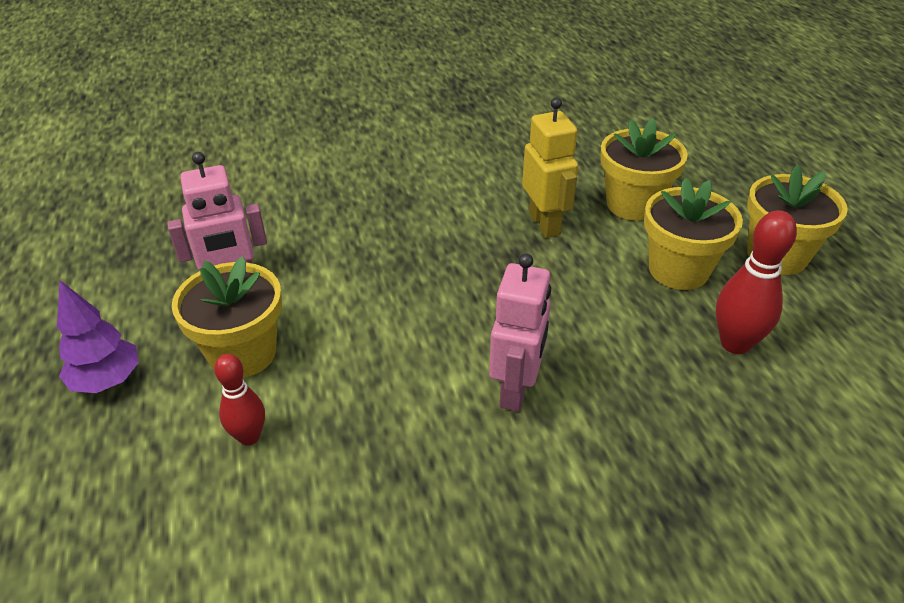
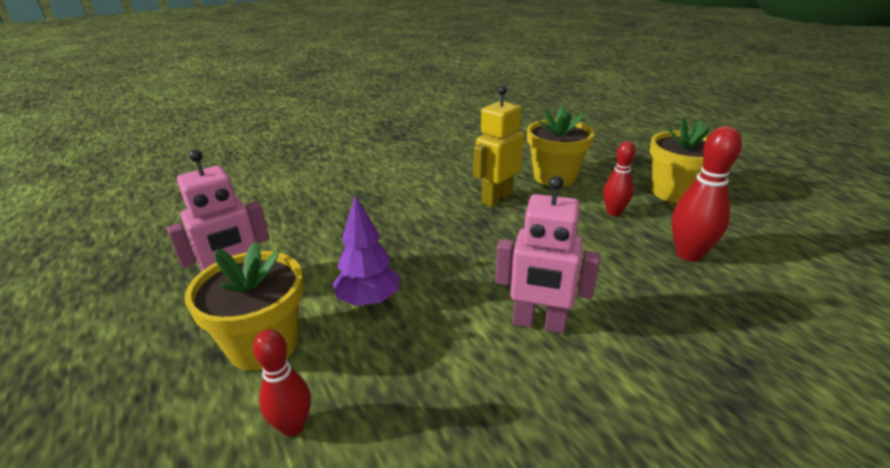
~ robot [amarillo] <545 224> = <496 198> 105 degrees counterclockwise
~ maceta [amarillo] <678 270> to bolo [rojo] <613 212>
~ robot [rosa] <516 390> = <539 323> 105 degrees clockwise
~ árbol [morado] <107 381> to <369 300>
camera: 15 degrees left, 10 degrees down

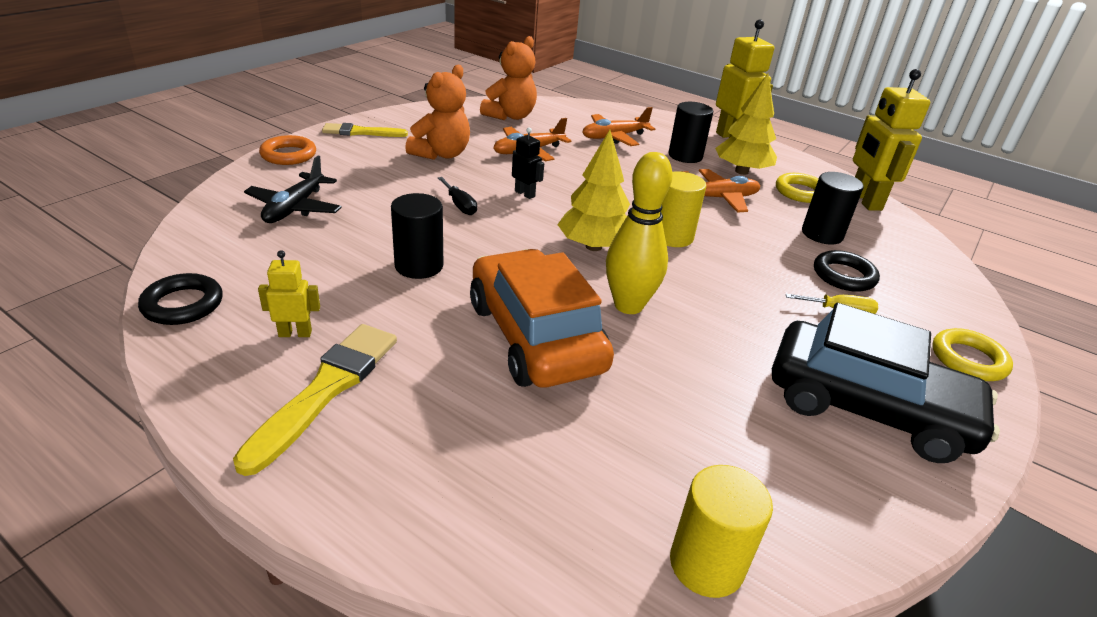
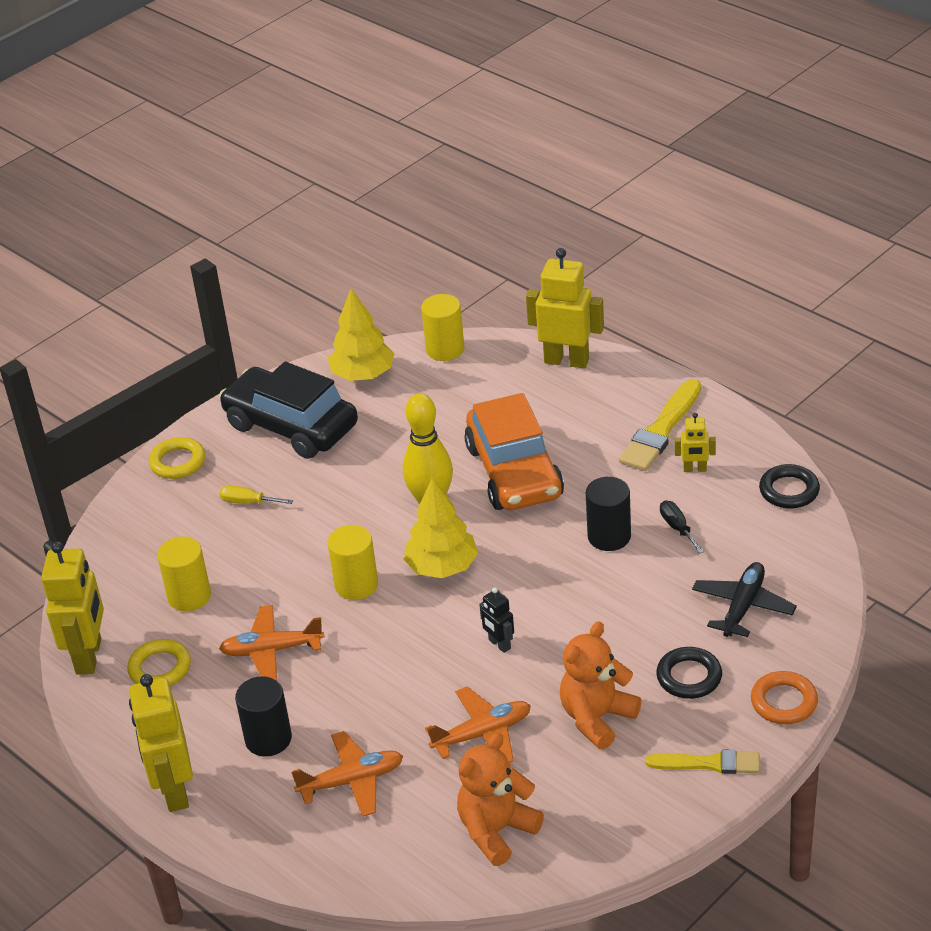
~ árbol [amarillo] <741 171> to <363 375>
~ cilindro [negro] <822 234> to cilindro [amarillo] <189 596>
~ destornillador [negro] <460 205> to <677 528>
~ anillo [negro] <844 276> to <689 677>
+ robot [amarillo] <566 361>
camera: 165 degrees left, 5 degrees up

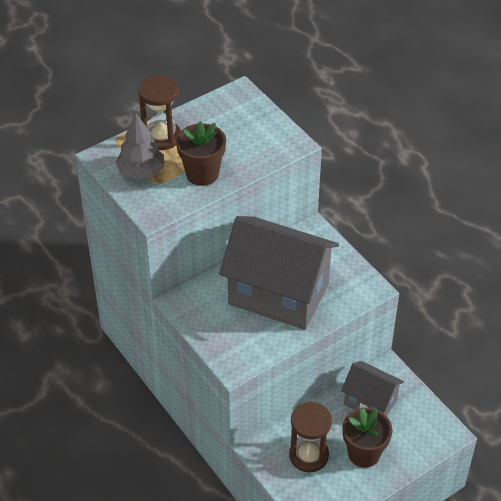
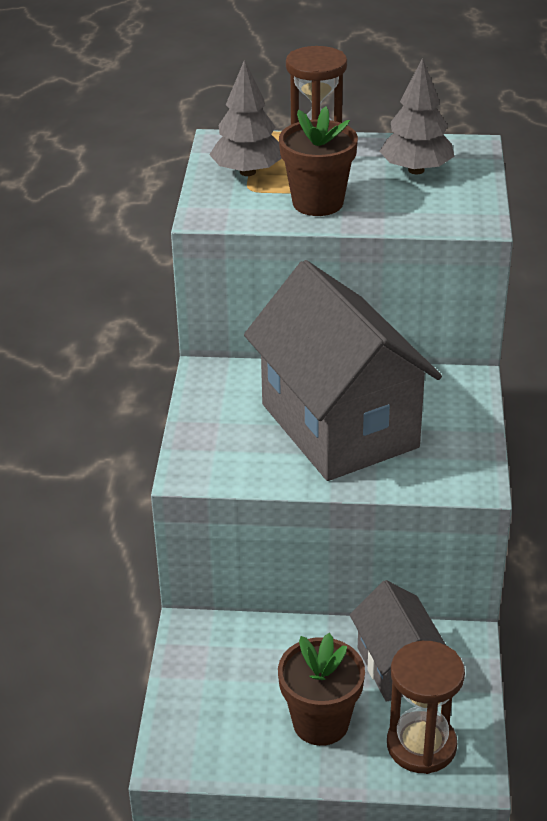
~ reloj de arena [marrón] <308 455> to <421 745>
+ árbol [gris] <416 170>
camera: 40 degrees right, 10 degrees down

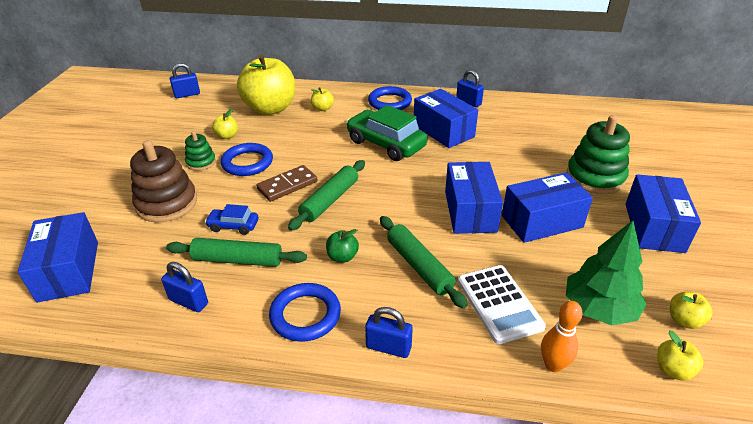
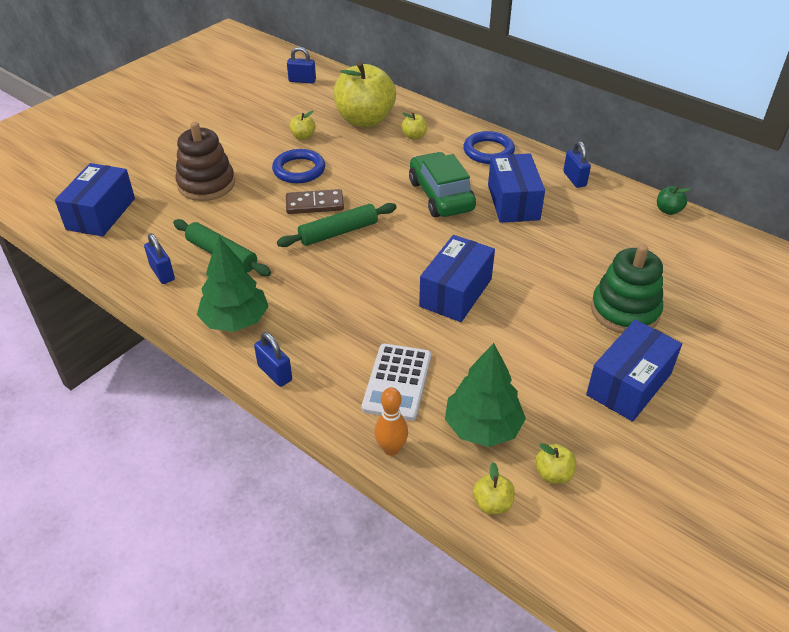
- juguete apilable [verde] <201 162>
- caja [azul] <541 221>
- coche [azul] <233 226>
- rodillo [verde] <419 266>
~ manzana [verde] <342 257> to <668 210>
~ anillo [azul] <305 315> to árbol [verde] <235 320>
camera: 30 degrees right, 5 degrees up

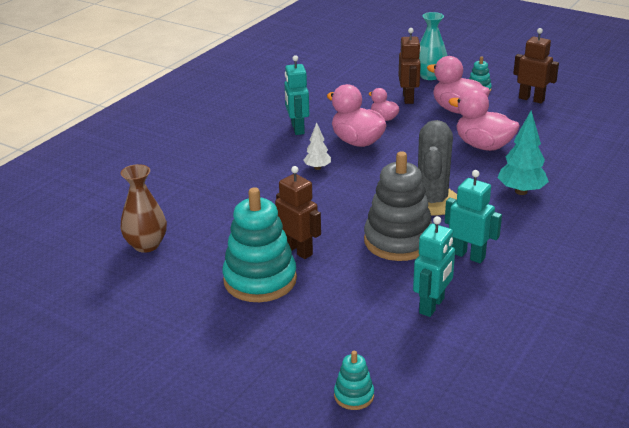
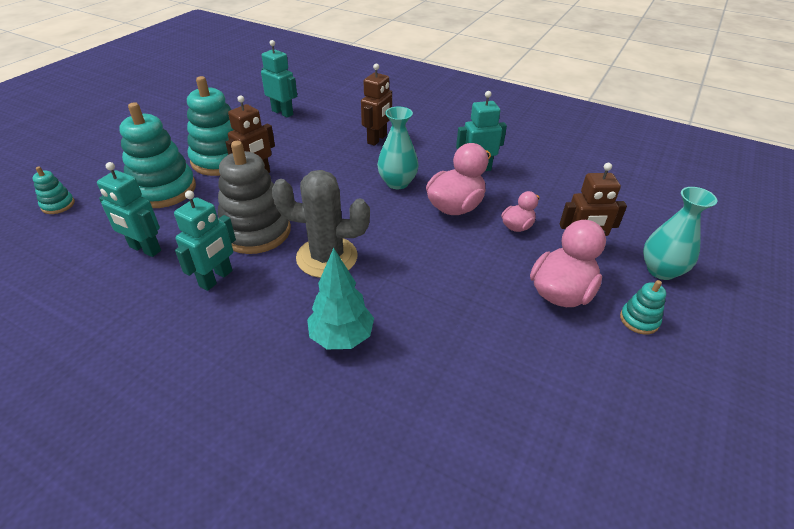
~ robot [marrón] <531 99> to <377 139>
- pato [rosa] <483 146>
~ árbol [blanco] <317 168> to florero [turquesa] <397 183>
~ florero [marrón] <146 245> to robot [turquesa] <282 112>
+ juguete apilable [turquesa] <163 190>
camera: 85 degrees right, 10 degrees up

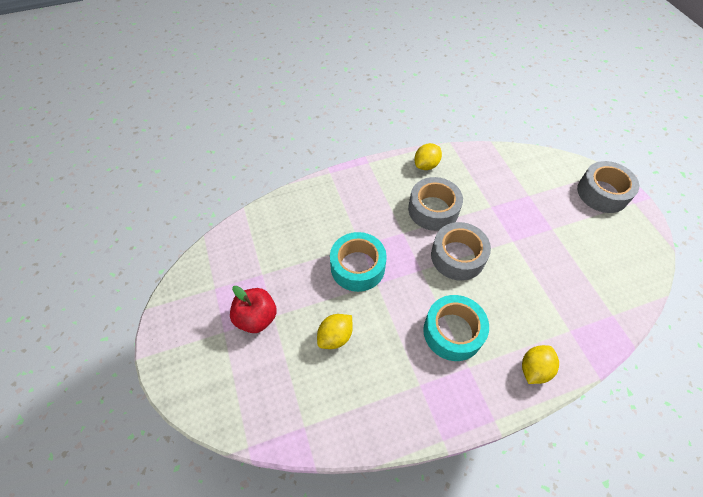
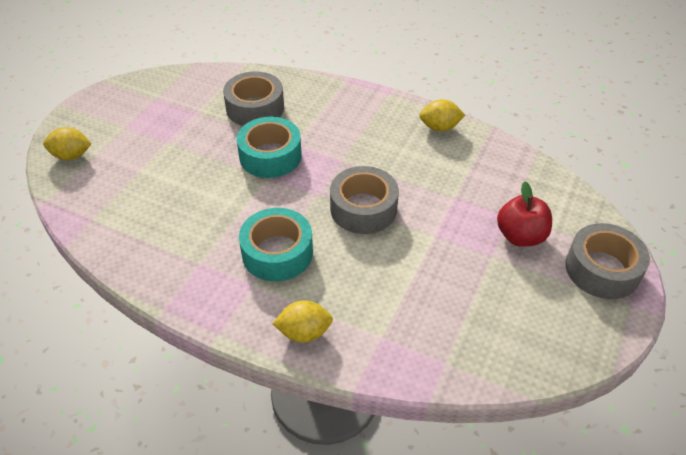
~ cinta adhesiva [gris] <433 209> to <255 108>
~ manzana [rojo] <256 318> to <520 236>
~ limón [amarillo] <335 336> to <71 156>
camera: 45 degrees right, 10 degrees down

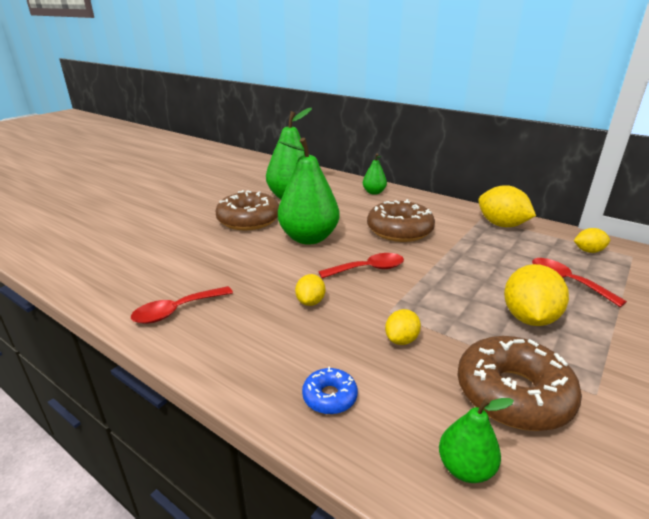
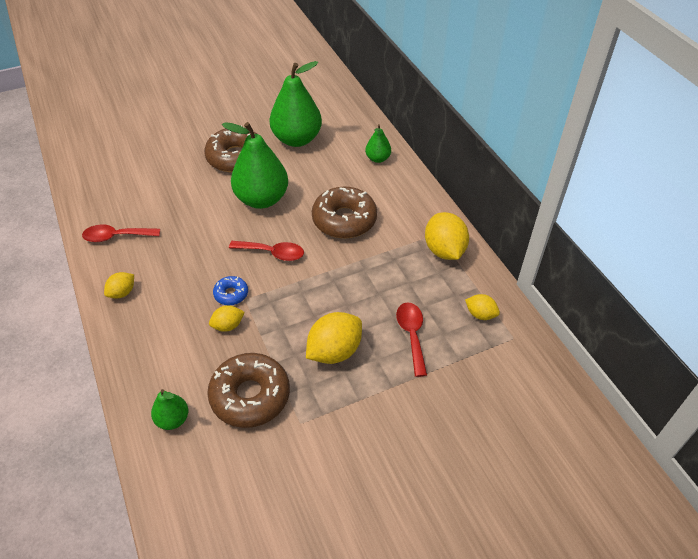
~ limón [amarillo] <310 302> to <122 293>
~ rosquilla [azul] <329 397> to <231 294>
camera: 30 degrees right, 20 degrees up

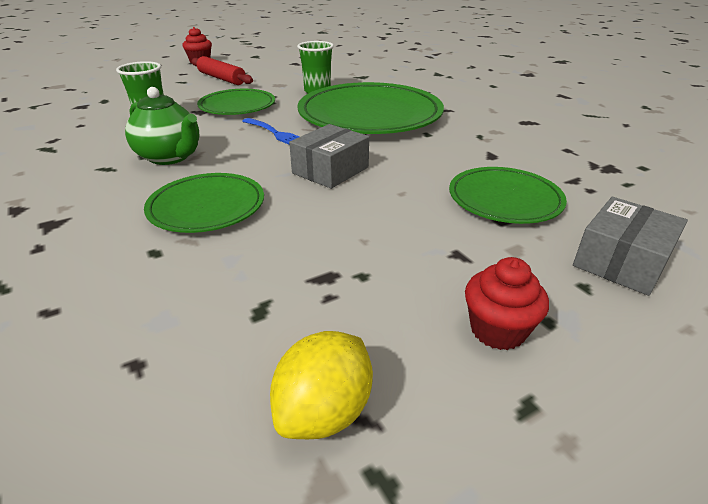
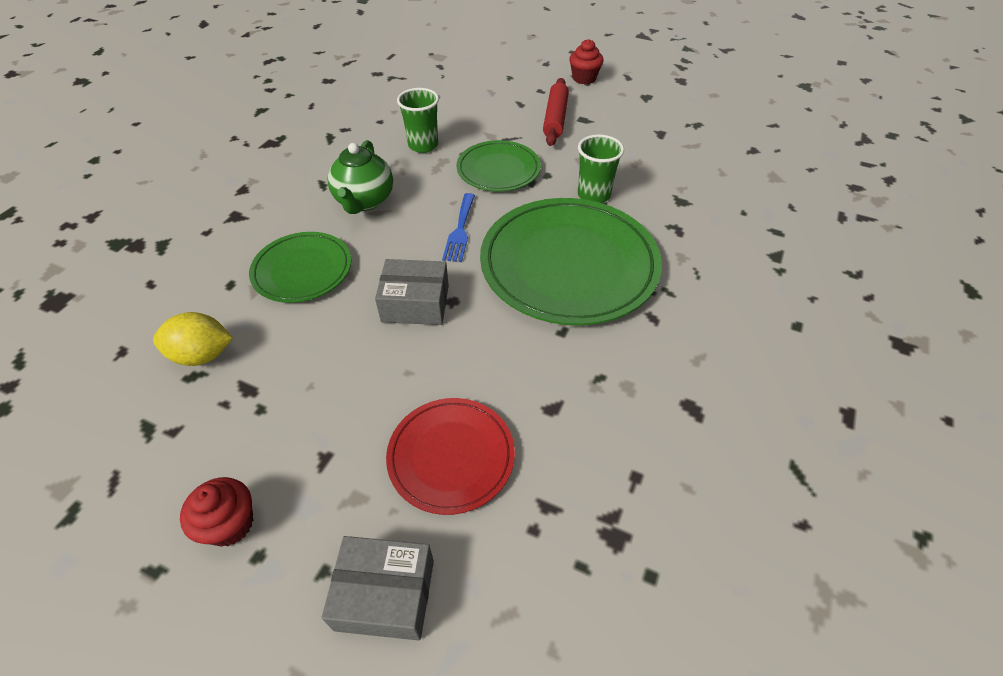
~ plato [verde] <504 199> to plato [rojo] <451 456>
~ limón [amarillo] <324 411> to <203 355>
camera: 55 degrees right, 15 degrees up

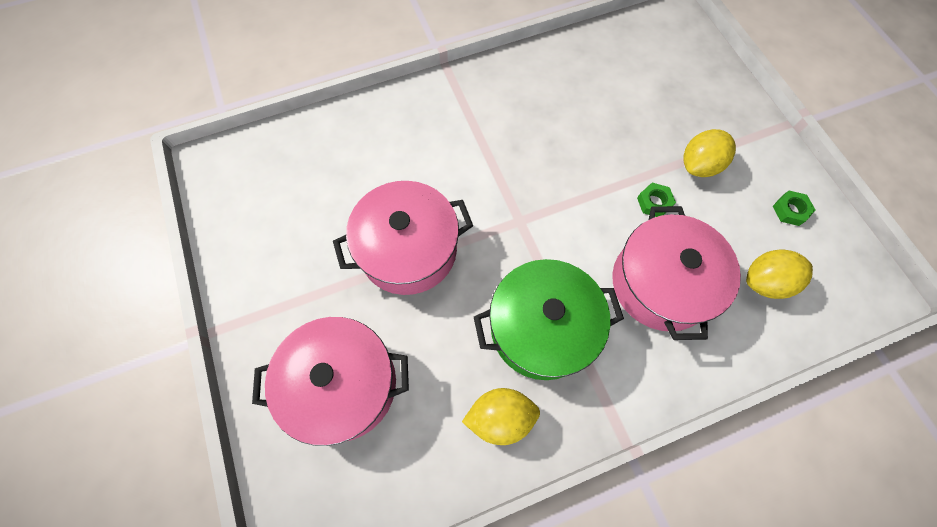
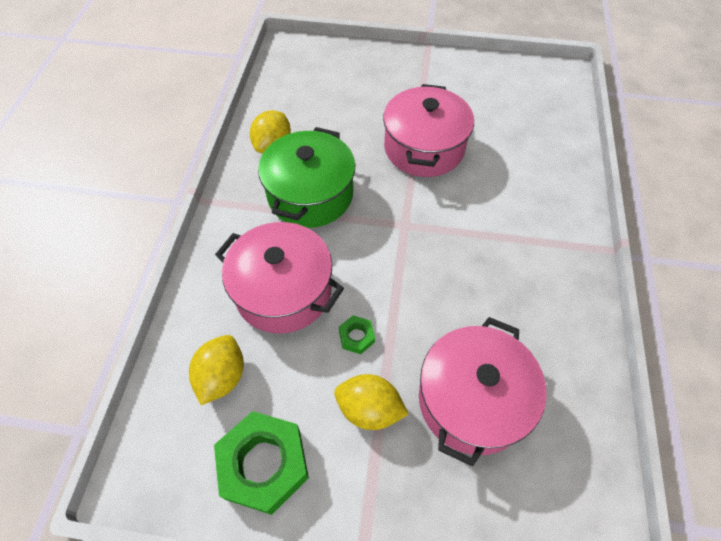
~ limón [amarillo] <699 165> = <369 409> 60 degrees counterclockwise
~ tuerca [verde] <790 210> = <264 464> x2.19
~ olla [rosa] <343 384> to <472 400>
camera: 120 degrees right, 10 degrees down

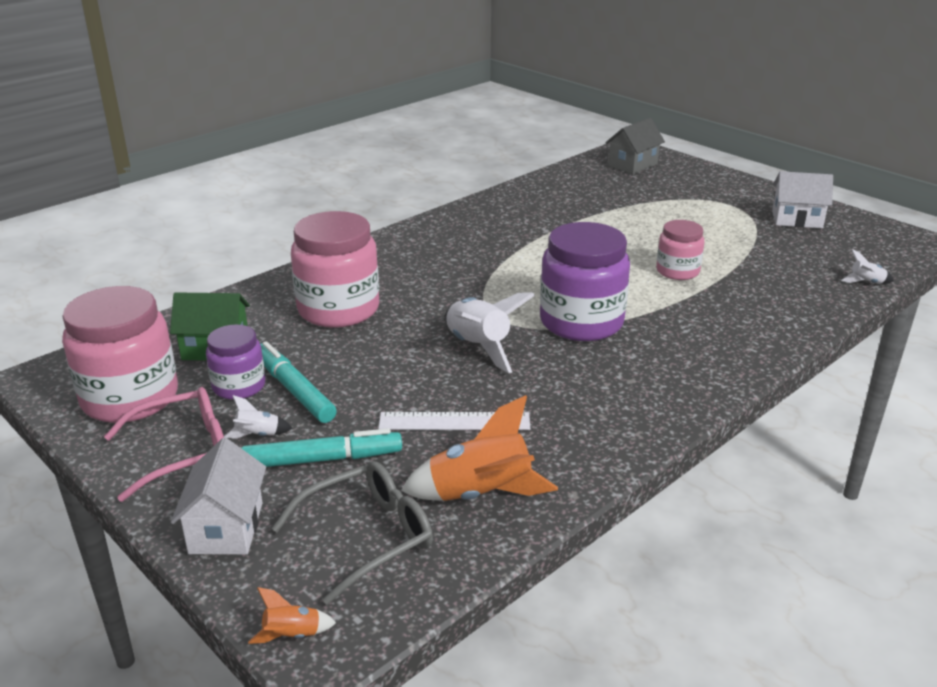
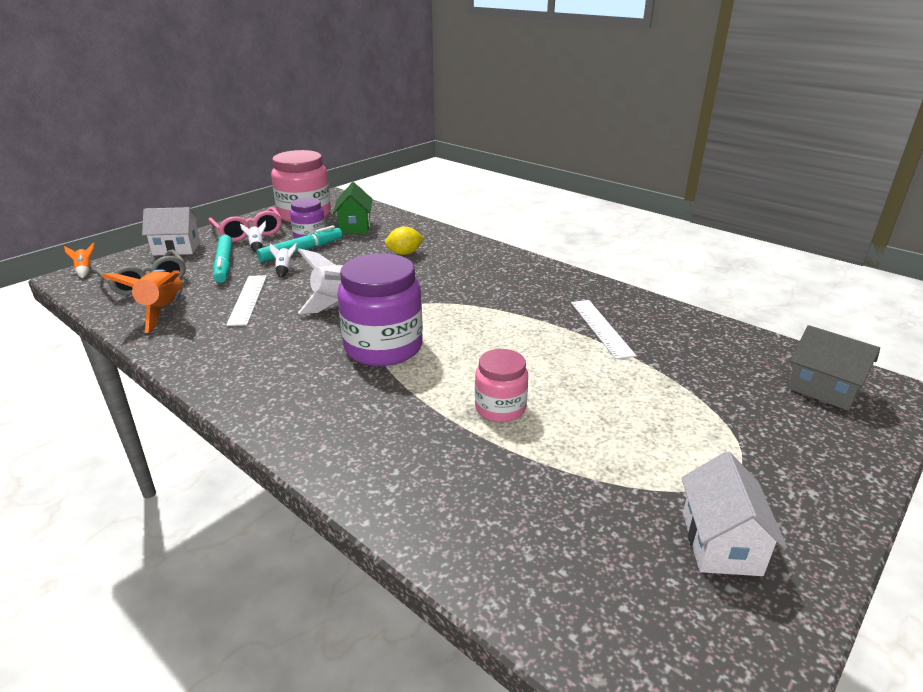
~ tarro [rosa] <338 309> to limón [amarillo] <404 253>
~ cohete [blanco] <866 282> to <284 270>
+ regla [blanco] <601 328>
camera: 85 degrees right, 0 degrees up

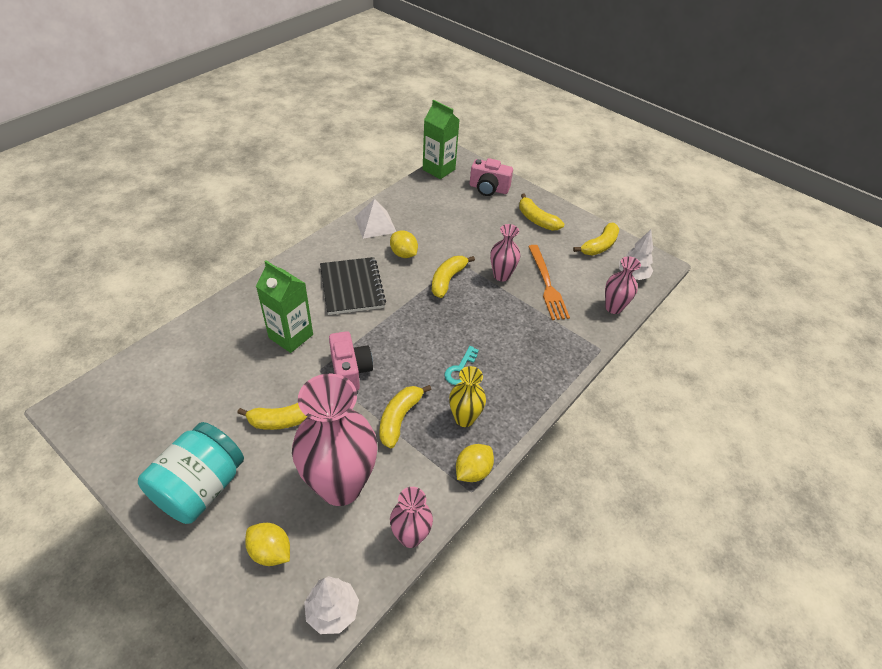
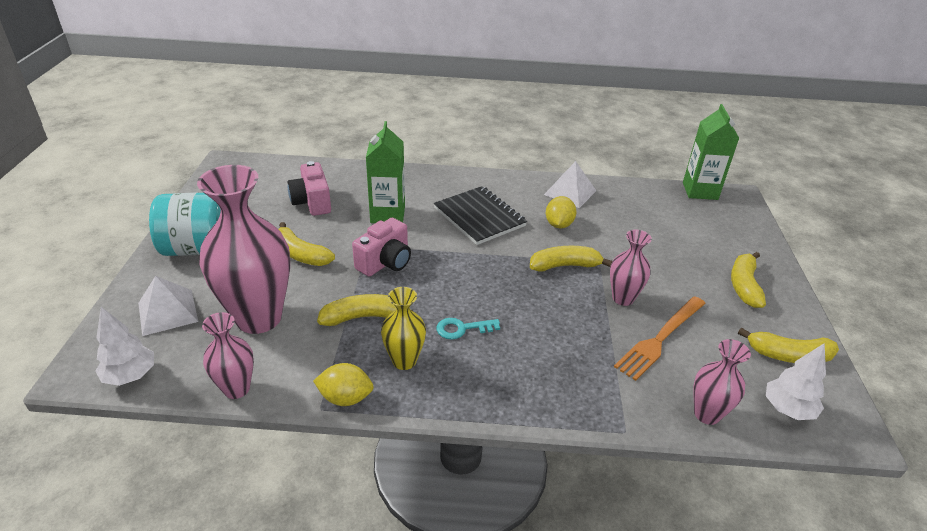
~ cámara [rosa] <488 189> to <312 202>
~ cuaderno [negro] <352 287> = <479 217> 75 degrees counterclockwise
~ limón [amarillo] <270 551> to pirámide [blanco] <168 312>
camera: 55 degrees right, 10 degrees down

